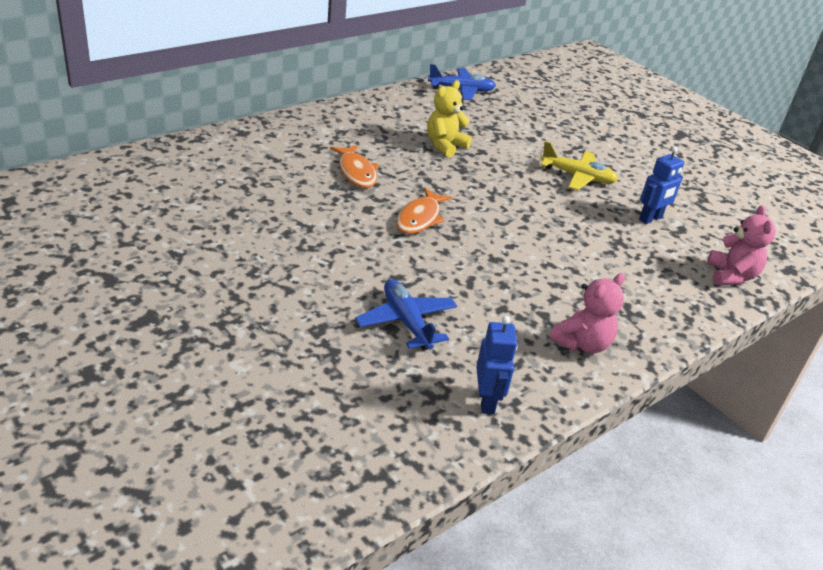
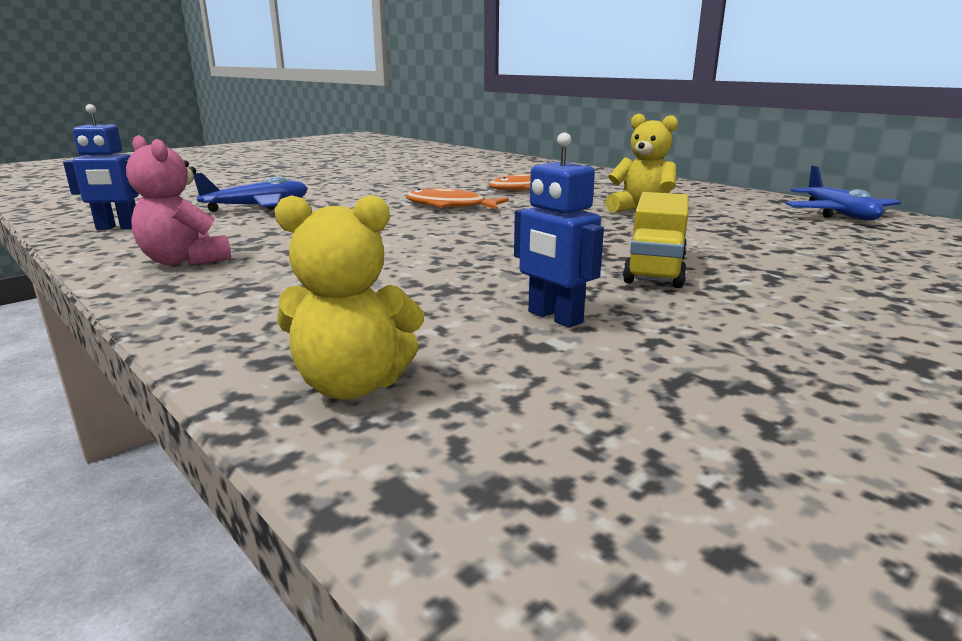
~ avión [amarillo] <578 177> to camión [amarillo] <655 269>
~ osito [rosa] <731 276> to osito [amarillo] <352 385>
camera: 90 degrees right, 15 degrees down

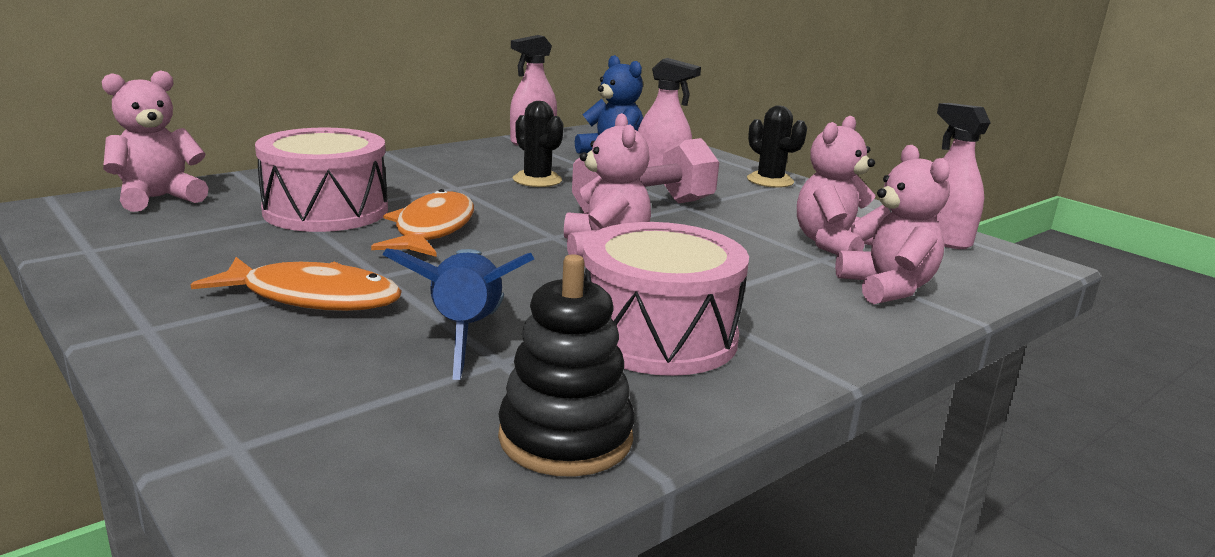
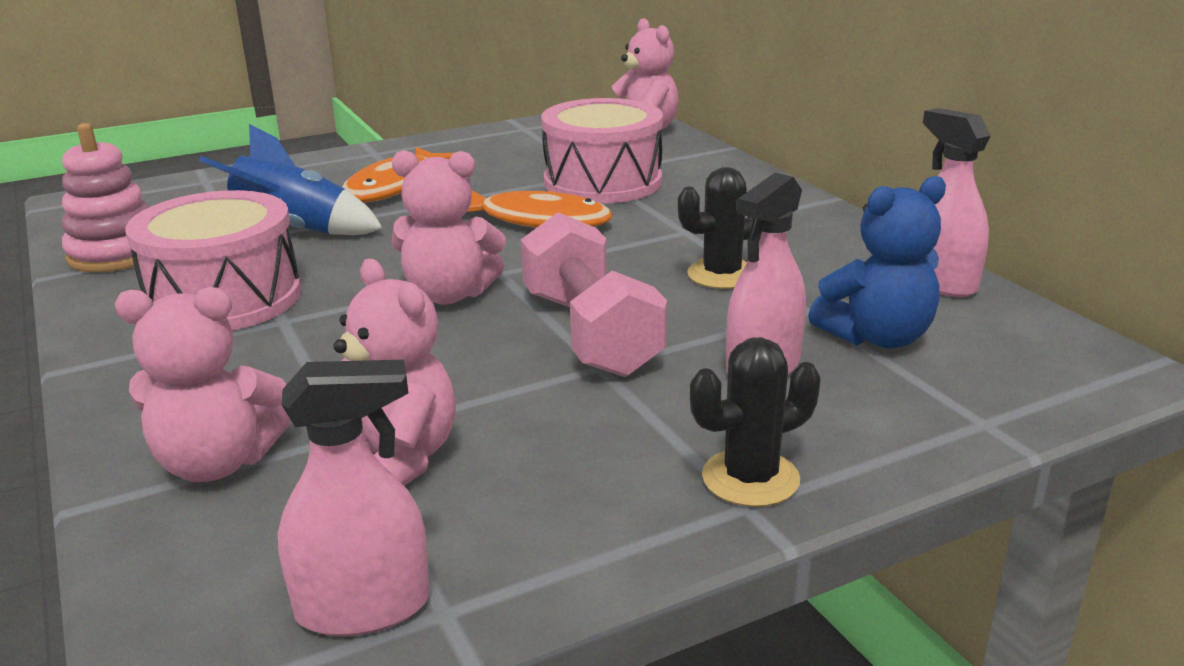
~ juguete apilable [negro] <565 438> to juguete apilable [rosa] <116 254>
camera: 105 degrees right, 5 degrees up

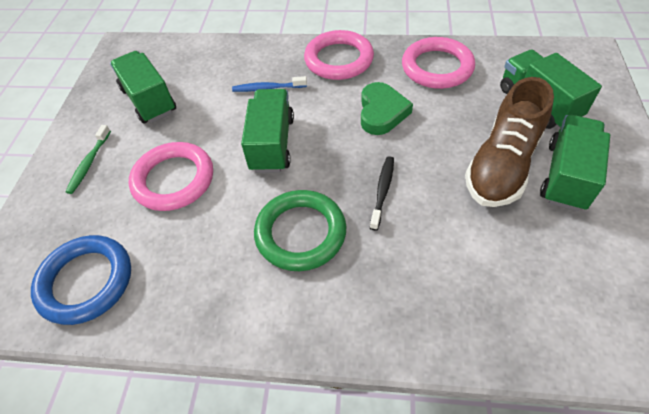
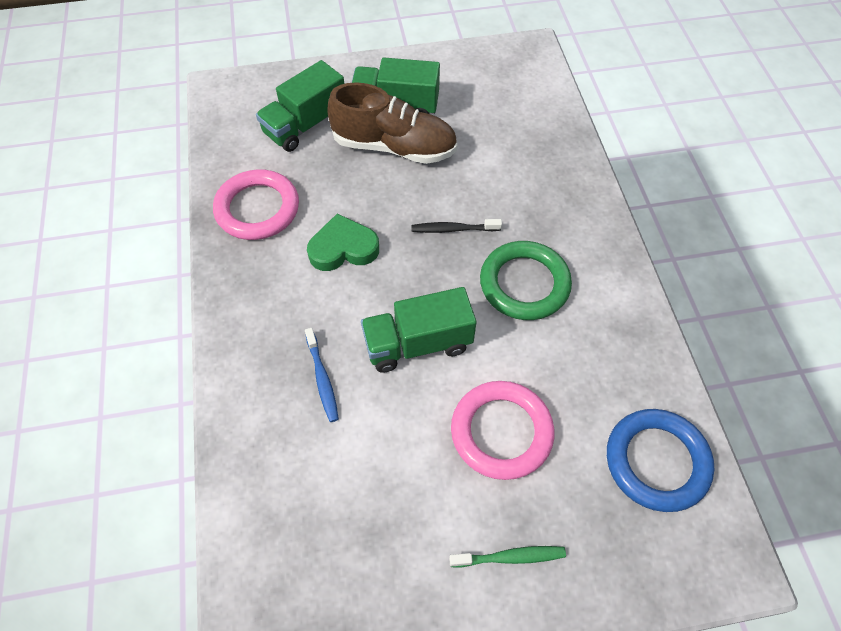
- anillo [rosa] <339 59>
- camión [verde] <149 100>
camera: 110 degrees left, 5 degrees up

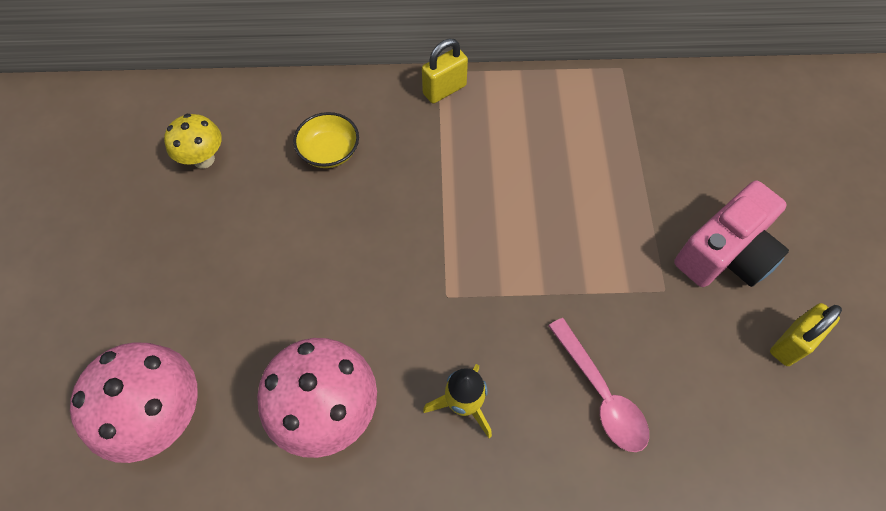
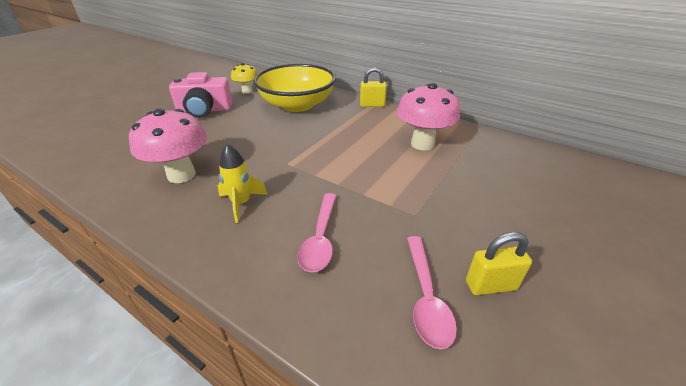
~ cuenco [amarillo] <329 152> = <297 105> x2.28
~ cámara [rosa] <725 253> to <204 110>
~ seta [rosa] <163 416> to <422 144>
+ cuchara [rosa] <426 297>
camera: 35 degrees right, 25 degrees down

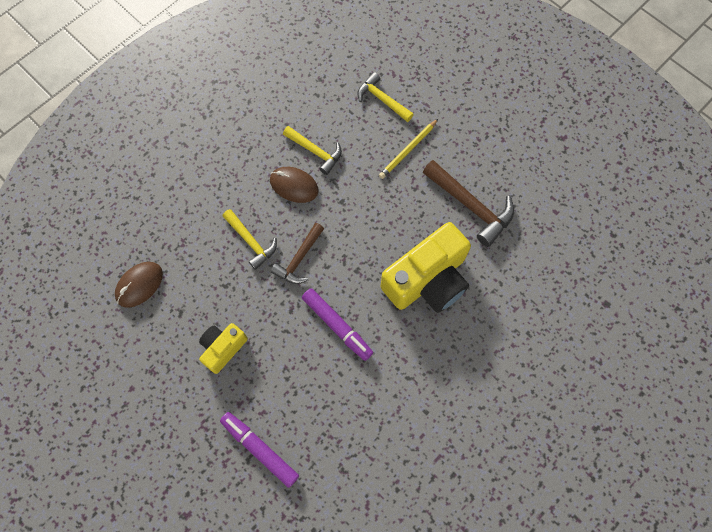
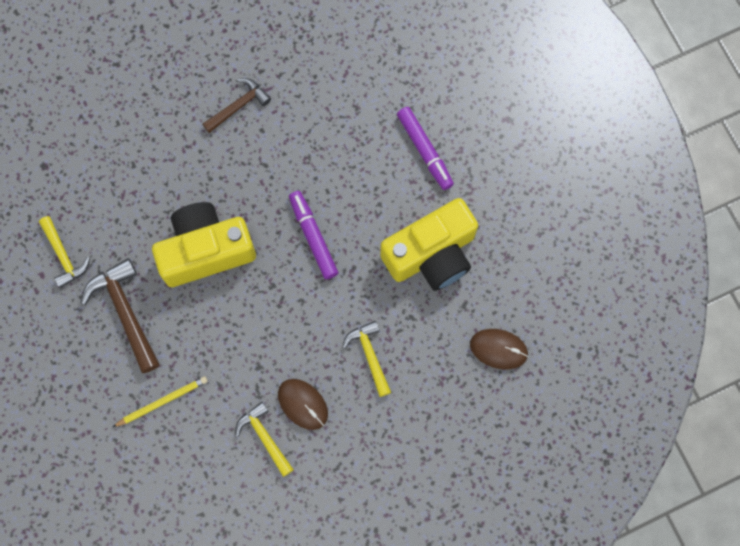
~ martillo [amarillo] <382 99> to <64 256>
~ martillo [marrón] <299 259> to <239 106>
~ ratón [marrón] <139 285> = <498 349> 45 degrees clockwise
~ cámara [amarillo] <223 348> = <431 254> x1.89
camera: 160 degrees left, 5 degrees up

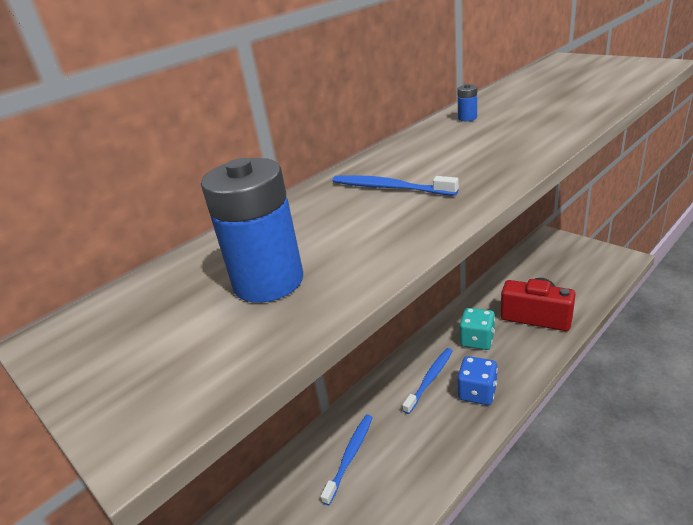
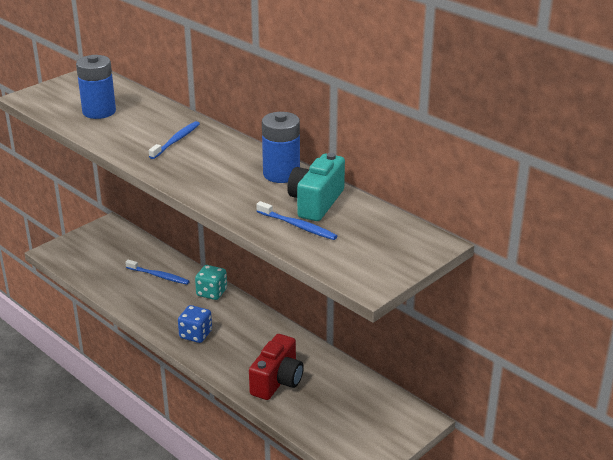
~ pila [azul] <467 118> = <281 174> x2.41
~ dado [turquesa] <477 340> to <211 292>
~ cepillo de dientes [azul] <430 379> to <298 226>
+ cámara [turquesa] <316 202>
camera: 85 degrees right, 0 degrees up

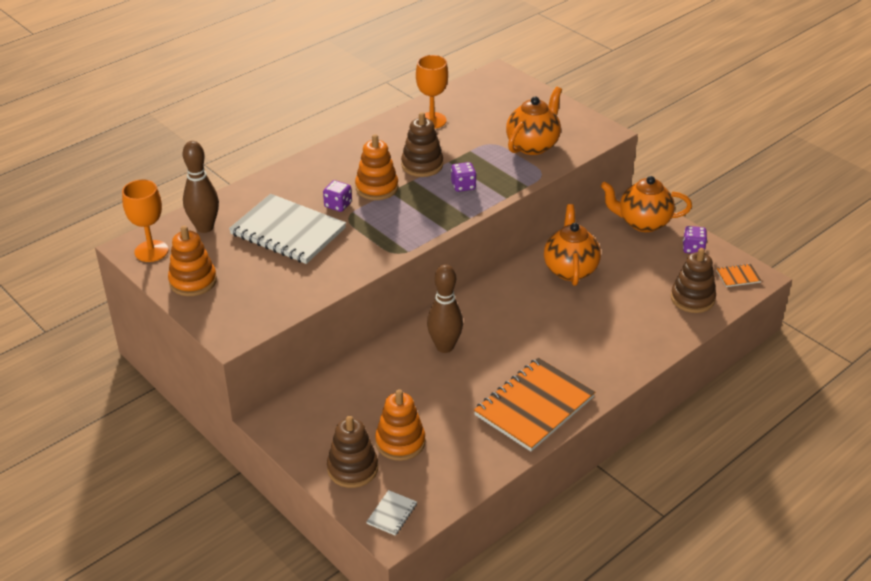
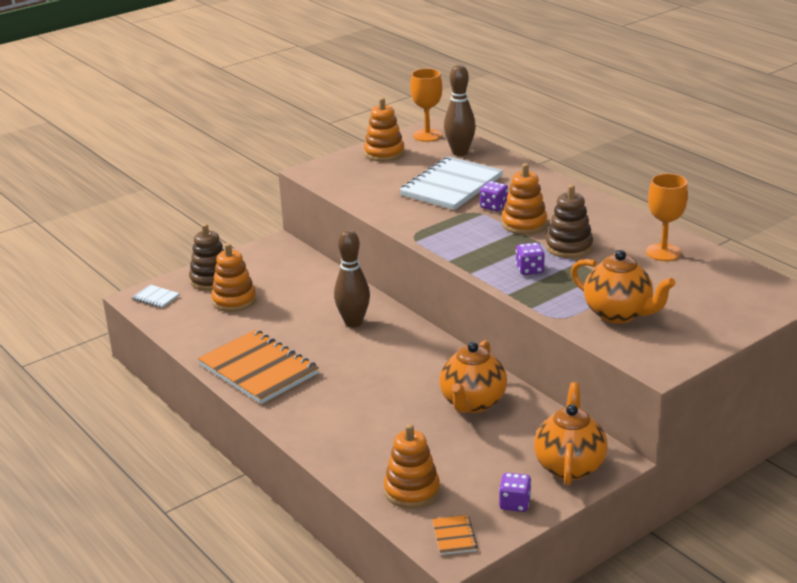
~ tetera [naranja] <570 269> = <472 403> 105 degrees clockwise
~ juguete apilable [marrón] <692 299> to juguete apilable [naranja] <412 491>
camera: 95 degrees right, 10 degrees down

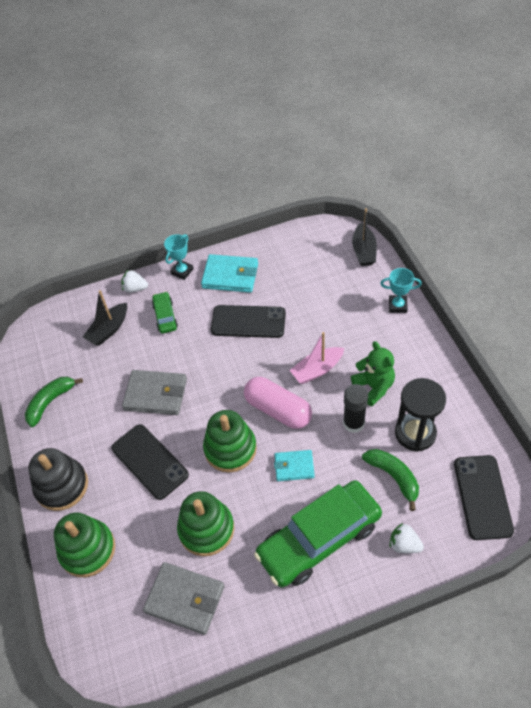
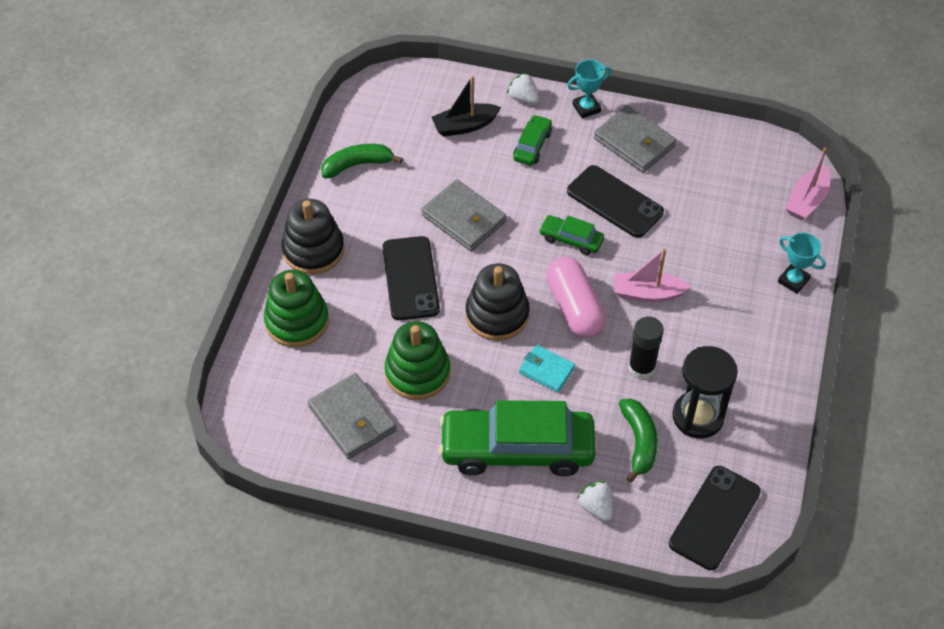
~ barco [negro] <364 251> to barco [rosa] <807 200>
~ cartera [turquesa] <230 276> to cartera [gris] <634 142>
- osito [verde] <373 387>
~ juguete apilable [verde] <230 449> to juguete apilable [negro] <497 315>
+ coche [verde] <571 239>
camera: 30 degrees right, 0 degrees up

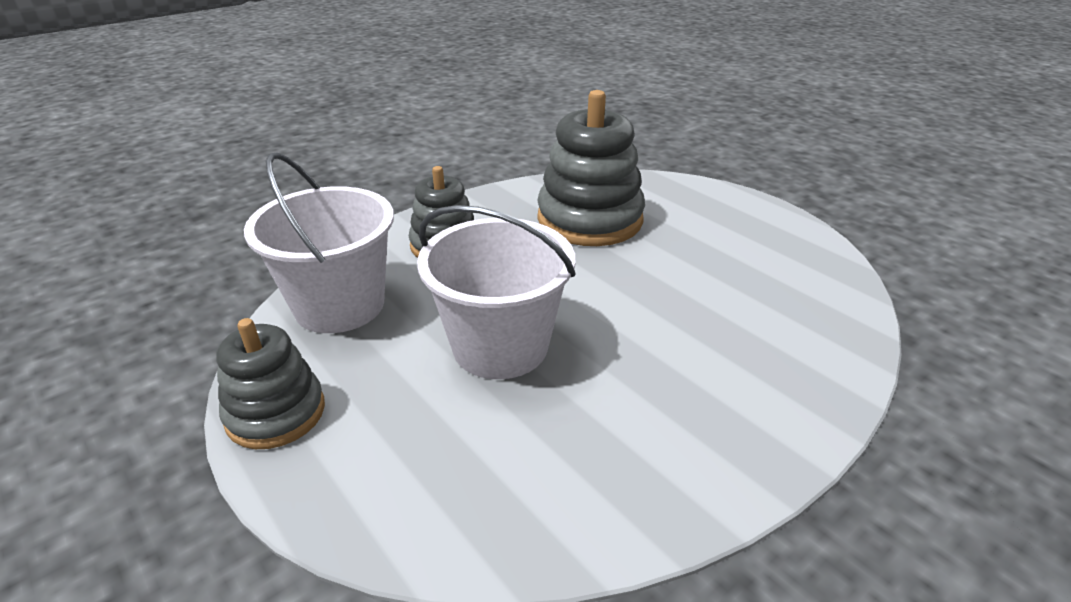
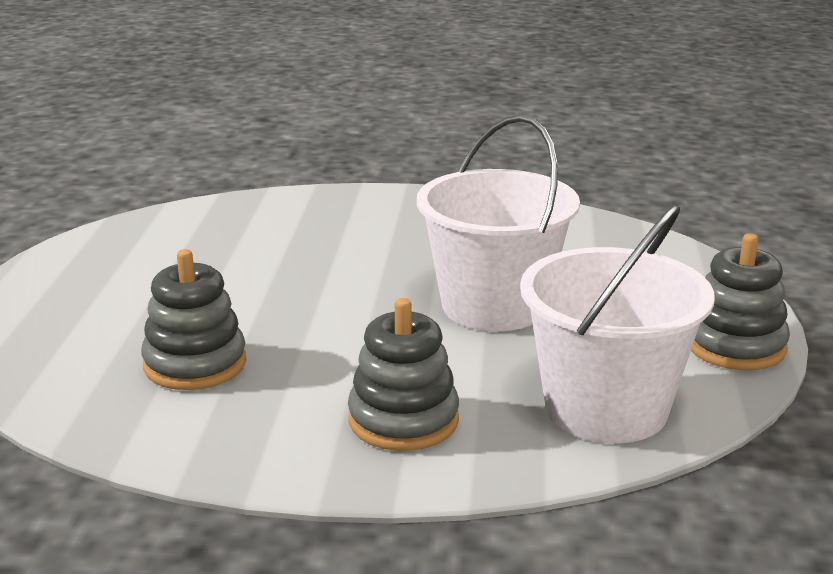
~ juguete apilable [gris] <590 219> = <195 364> x0.61
camera: 135 degrees left, 10 degrees down

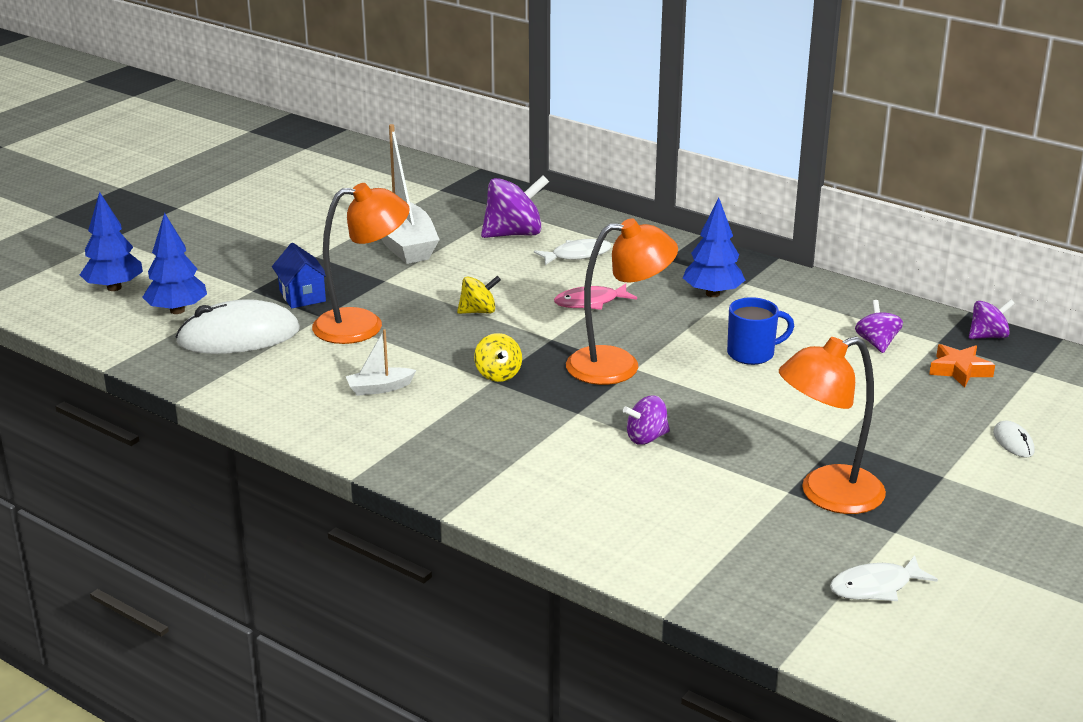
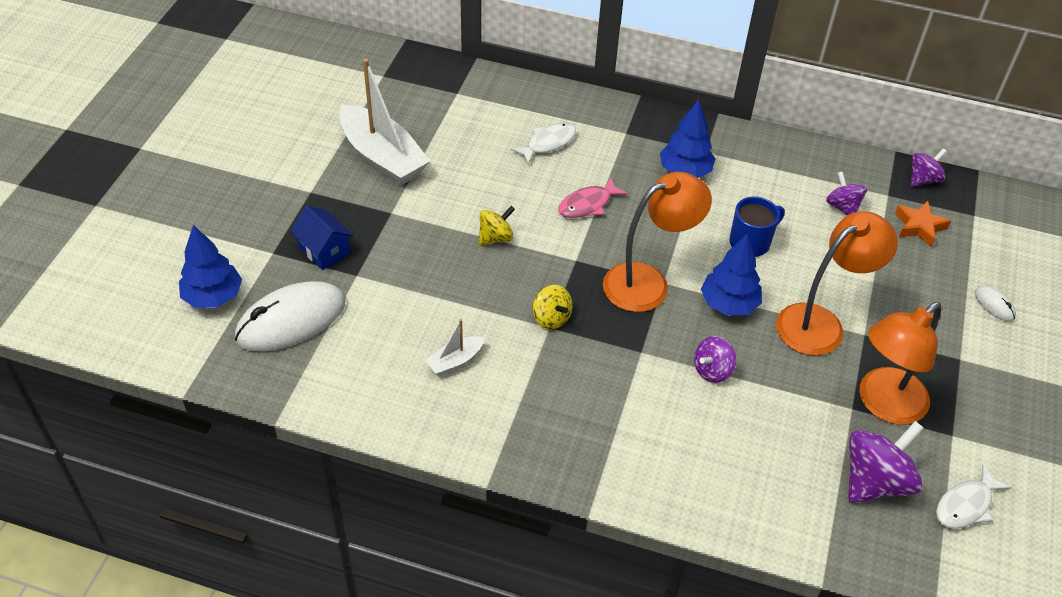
~ peonza [morado] <514 234> to <875 481>
~ lámpara [naranja] <363 325> to <820 323>
~ árbol [azul] <114 287> to <728 304>
camera: 20 degrees left, 20 degrees up

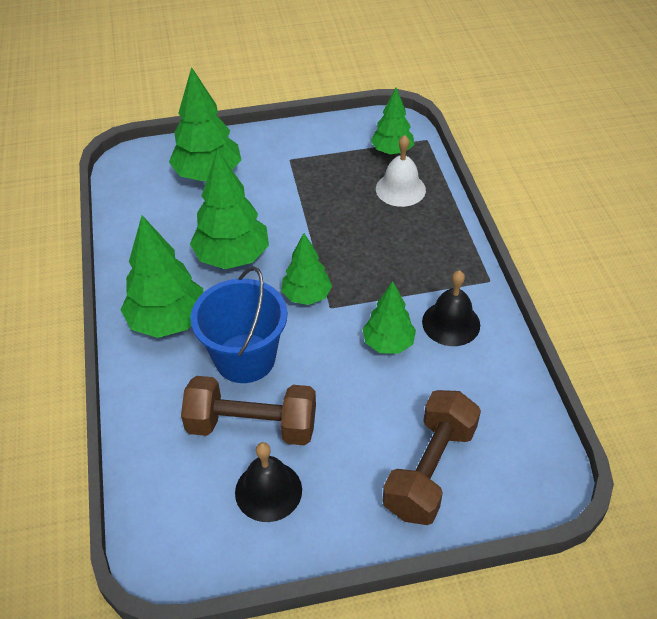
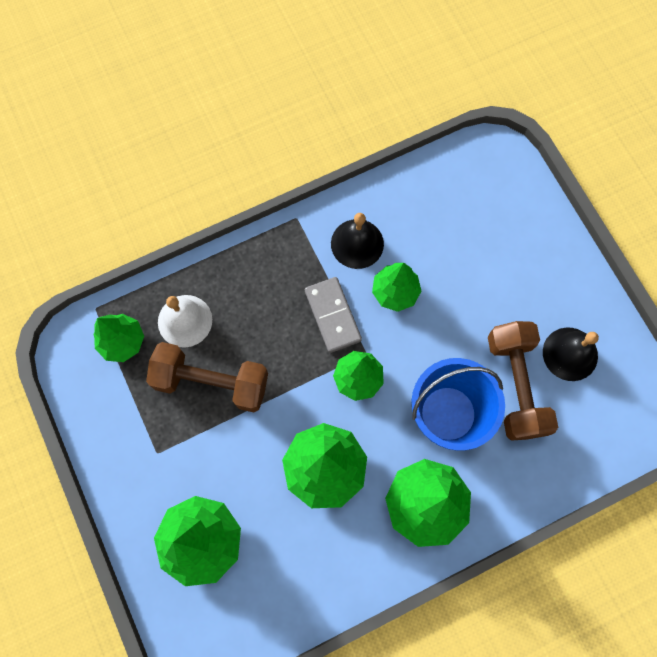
~ mancuerna [marrón] <430 470> to <212 382>
+ ficha de dominó [gris] <332 315>
camera: 105 degrees left, 25 degrees up

